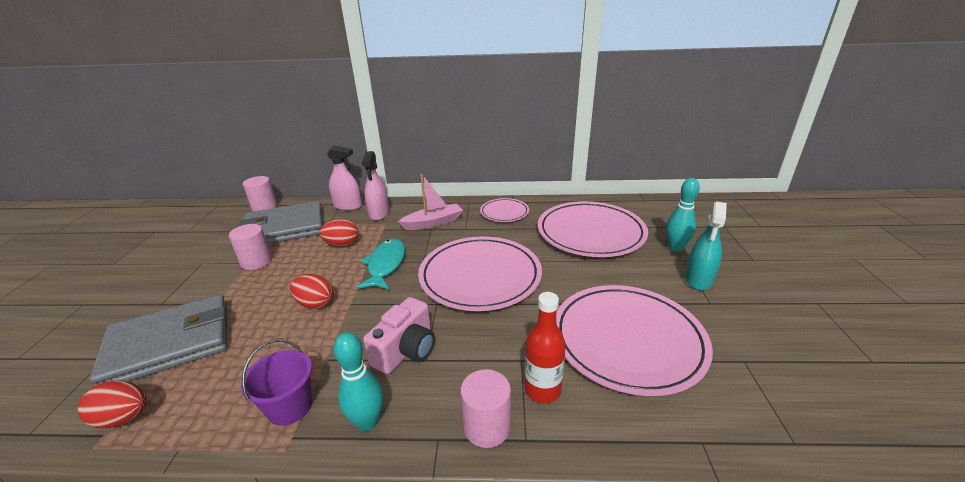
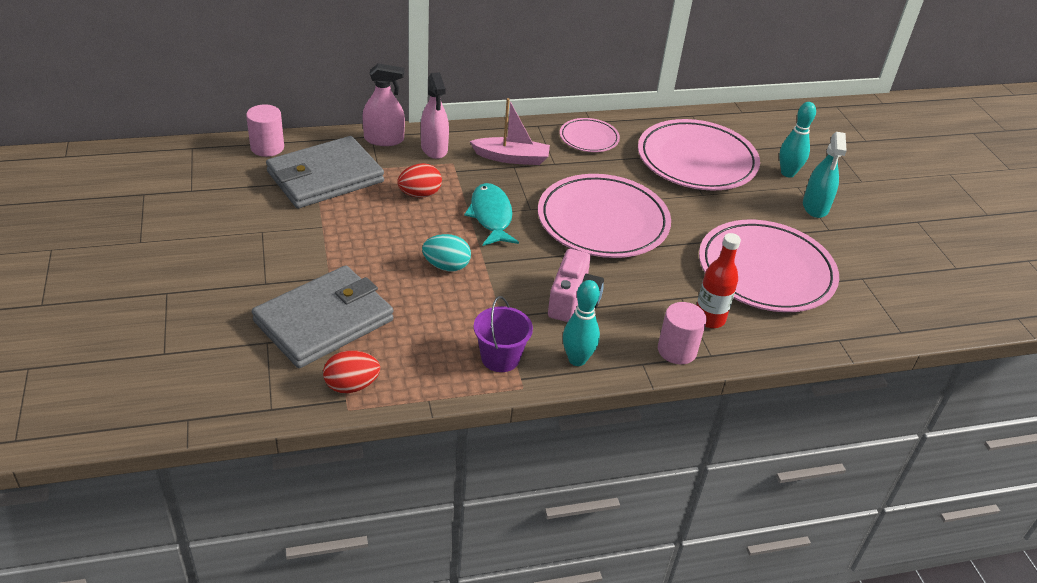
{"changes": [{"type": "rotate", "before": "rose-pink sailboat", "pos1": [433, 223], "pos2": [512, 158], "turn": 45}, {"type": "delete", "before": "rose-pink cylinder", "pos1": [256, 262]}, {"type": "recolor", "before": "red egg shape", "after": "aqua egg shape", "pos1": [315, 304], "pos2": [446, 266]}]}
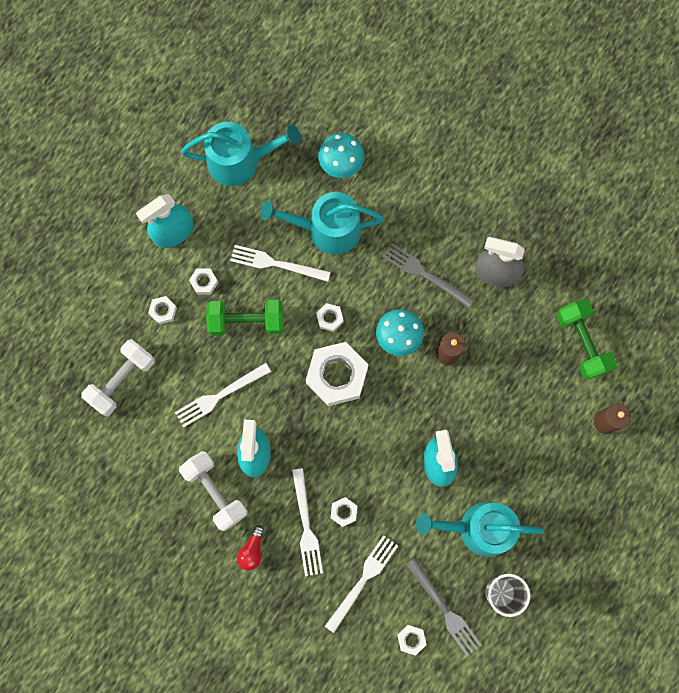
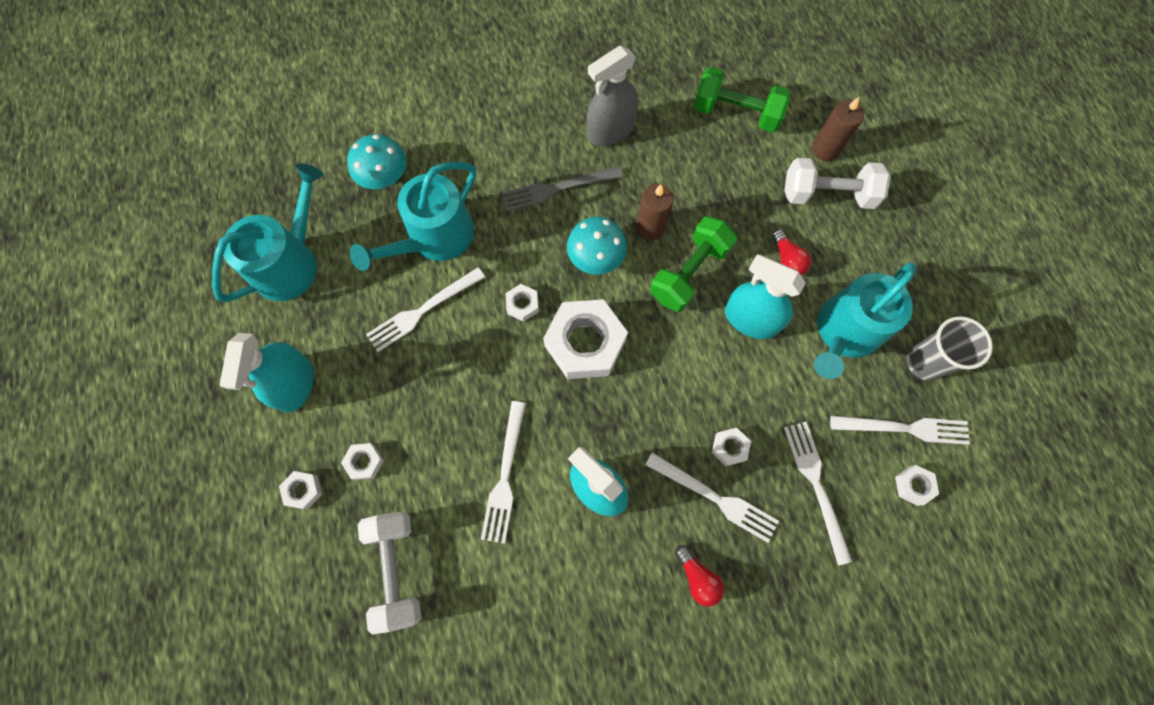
{"changes": [{"type": "move", "before": "snow-white nut", "pos1": [204, 282], "pos2": [303, 490]}, {"type": "move", "before": "emerald free weight", "pos1": [246, 321], "pos2": [689, 273]}, {"type": "move", "before": "snow-white free weight", "pos1": [215, 492], "pos2": [827, 194]}, {"type": "recolor", "before": "gray dinner fork", "after": "snow-white dinner fork", "pos1": [444, 609], "pos2": [904, 428]}, {"type": "insert", "after": "red lightbulb", "pos2": [787, 259]}]}
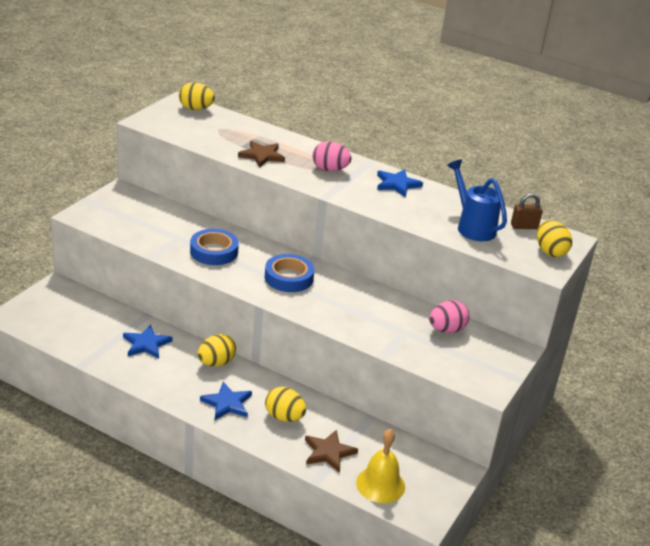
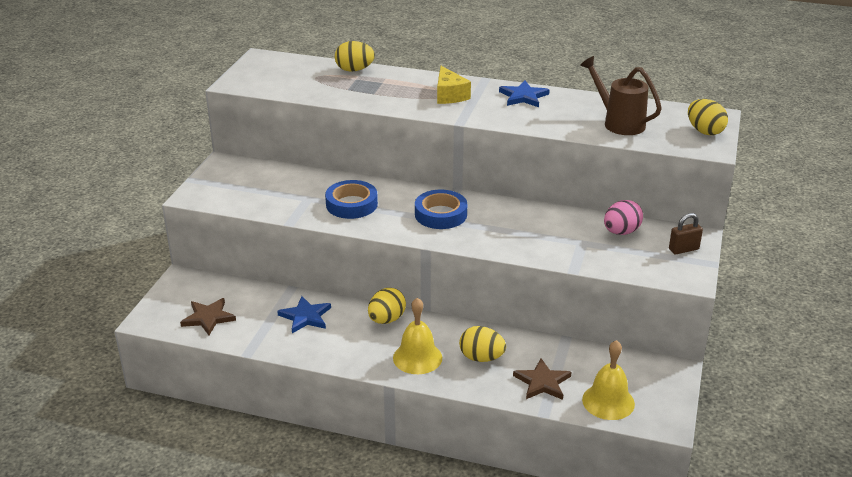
{"changes": [{"type": "move", "before": "bright yellow egg shape", "pos1": [196, 109], "pos2": [354, 70]}, {"type": "move", "before": "brown star", "pos1": [262, 156], "pos2": [208, 318]}, {"type": "replace", "before": "rose-pink egg shape", "after": "bright yellow piece of cheese", "pos1": [330, 169], "pos2": [449, 95]}, {"type": "recolor", "before": "royal blue sprinkling can", "after": "brown sprinkling can", "pos1": [473, 227], "pos2": [619, 123]}, {"type": "move", "before": "brown small lock", "pos1": [524, 227], "pos2": [683, 249]}, {"type": "replace", "before": "royal blue star", "after": "bright yellow hand bell", "pos1": [227, 403], "pos2": [417, 357]}]}
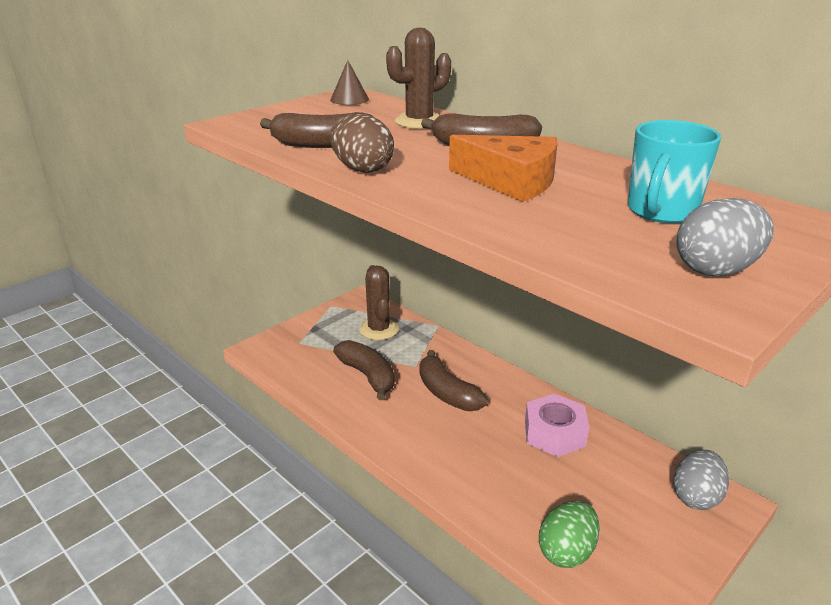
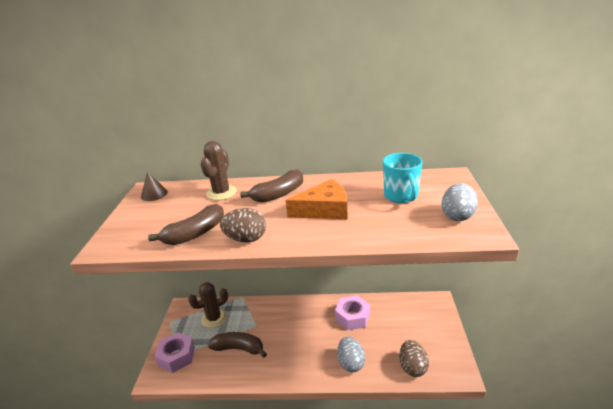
{"changes": [{"type": "rotate", "before": "brown saguaro cactus", "pos1": [379, 329], "pos2": [214, 318], "turn": -60}, {"type": "delete", "before": "brown toy banana", "pos1": [447, 393]}, {"type": "move", "before": "gray egg shape", "pos1": [696, 497], "pos2": [350, 363]}, {"type": "recolor", "before": "emerald egg shape", "after": "brown egg shape", "pos1": [566, 551], "pos2": [412, 367]}, {"type": "insert", "after": "rose-pink nut", "pos2": [176, 356]}]}
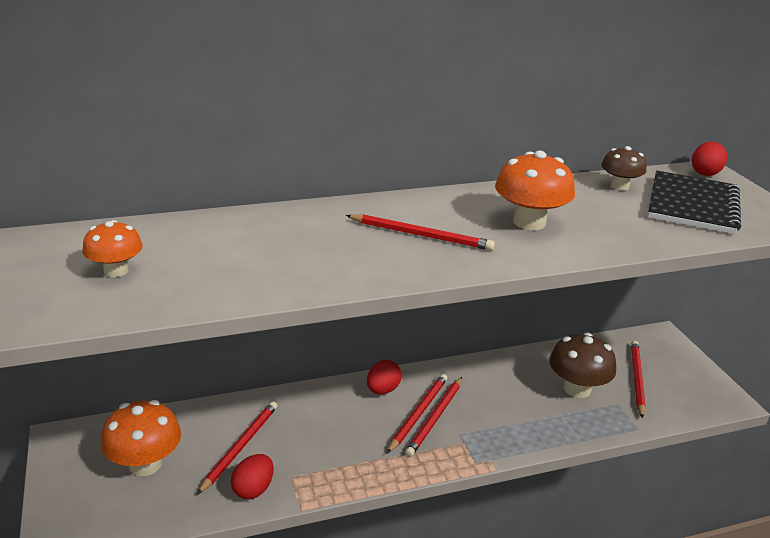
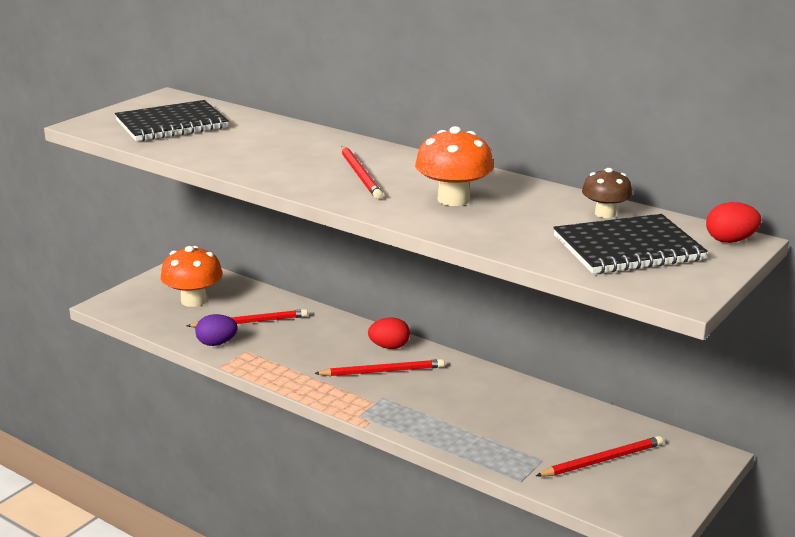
{"changes": [{"type": "replace", "before": "orange mushroom", "after": "jet-black notebook", "pos1": [116, 271], "pos2": [171, 124]}, {"type": "delete", "before": "brown mushroom", "pos1": [577, 389]}, {"type": "delete", "before": "red pencil", "pos1": [435, 418]}, {"type": "recolor", "before": "red egg shape", "after": "royal purple egg shape", "pos1": [253, 489], "pos2": [217, 343]}]}
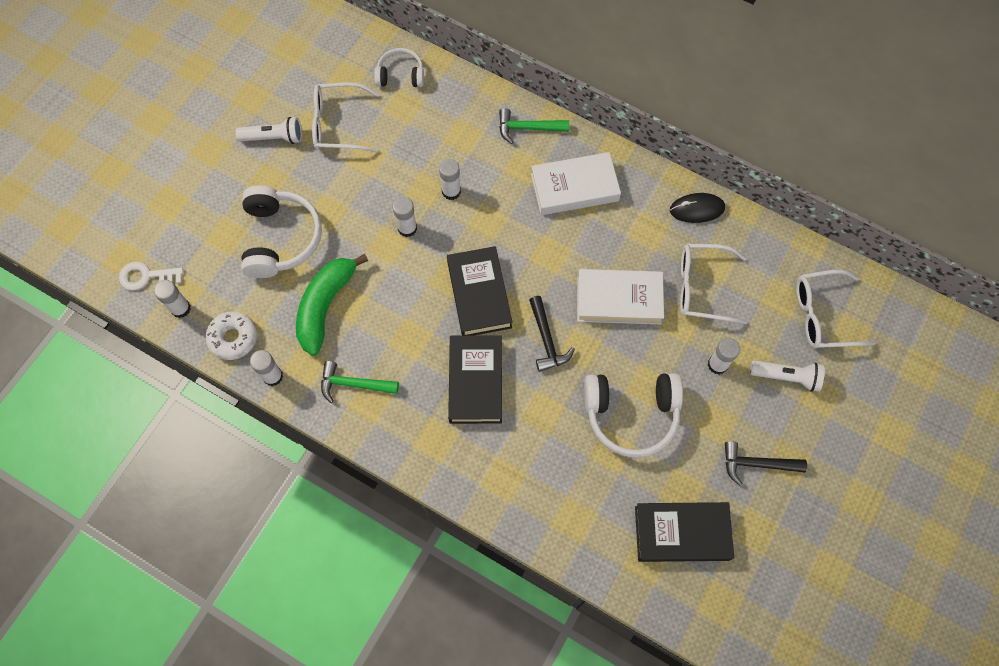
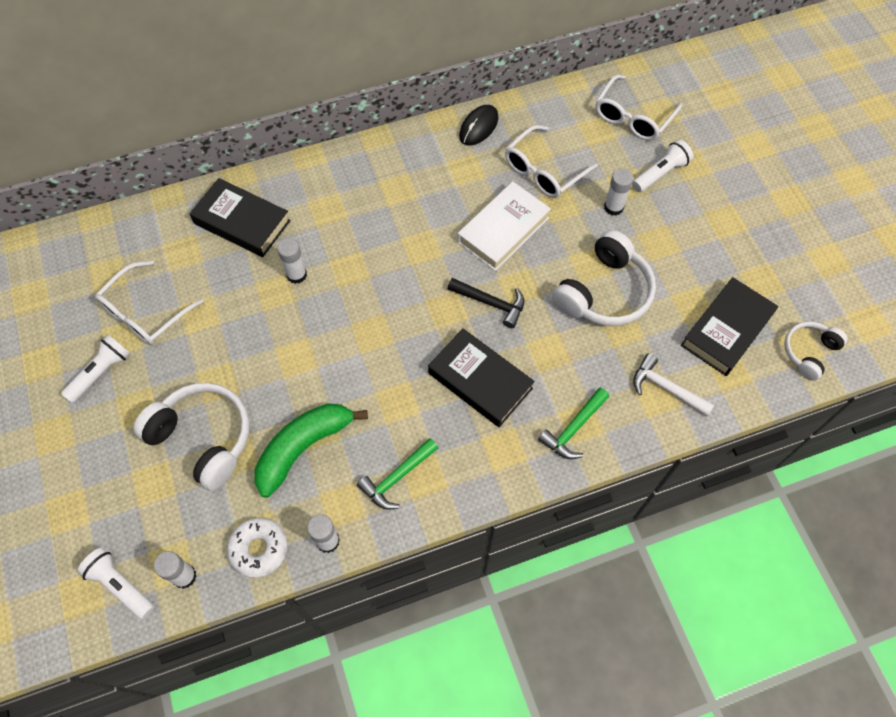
{"changes": [{"type": "move", "before": "snow-white headphones", "pos1": [400, 75], "pos2": [809, 352]}, {"type": "move", "before": "emerald claw hammer", "pos1": [528, 128], "pos2": [573, 428]}, {"type": "delete", "before": "snow-white hardback", "pos1": [574, 187]}, {"type": "delete", "before": "snow-white stick of glue", "pos1": [407, 228]}, {"type": "move", "before": "jet-black hardback", "pos1": [479, 294], "pos2": [242, 222]}, {"type": "rotate", "before": "emerald toy banana", "pos1": [325, 306], "pos2": [304, 447], "turn": 75}, {"type": "replace", "before": "snow-white key", "after": "snow-white torch", "pos1": [146, 276], "pos2": [120, 585]}, {"type": "delete", "before": "jet-black claw hammer", "pos1": [757, 464]}, {"type": "insert", "after": "snow-white claw hammer", "pos2": [666, 388]}]}
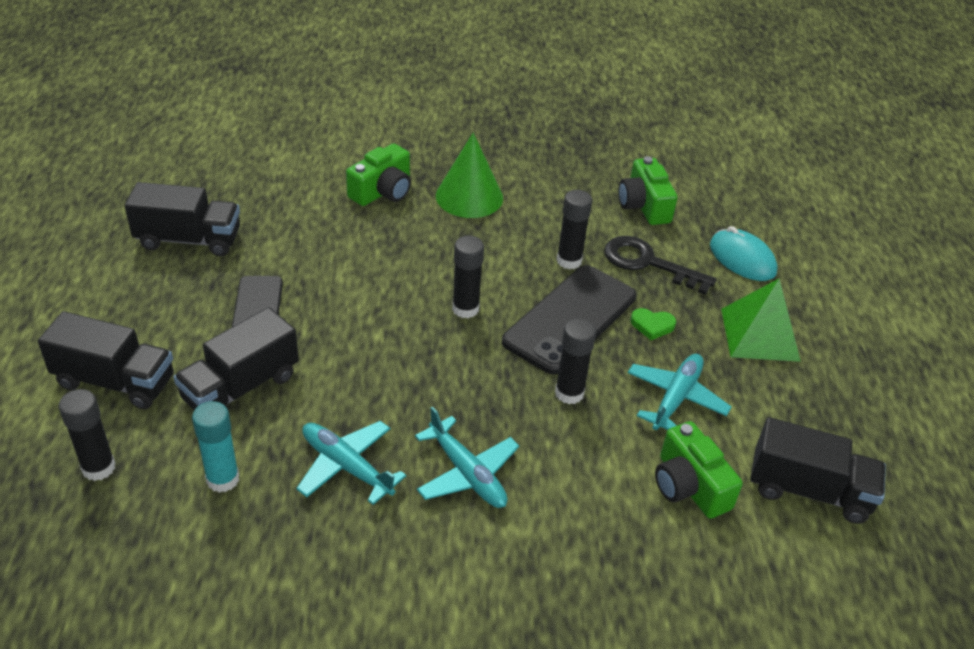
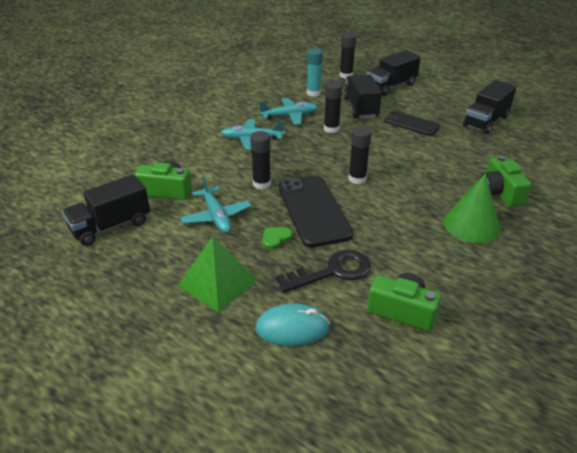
{"changes": [{"type": "move", "before": "jet-black stick of glue", "pos1": [569, 261], "pos2": [331, 129]}]}
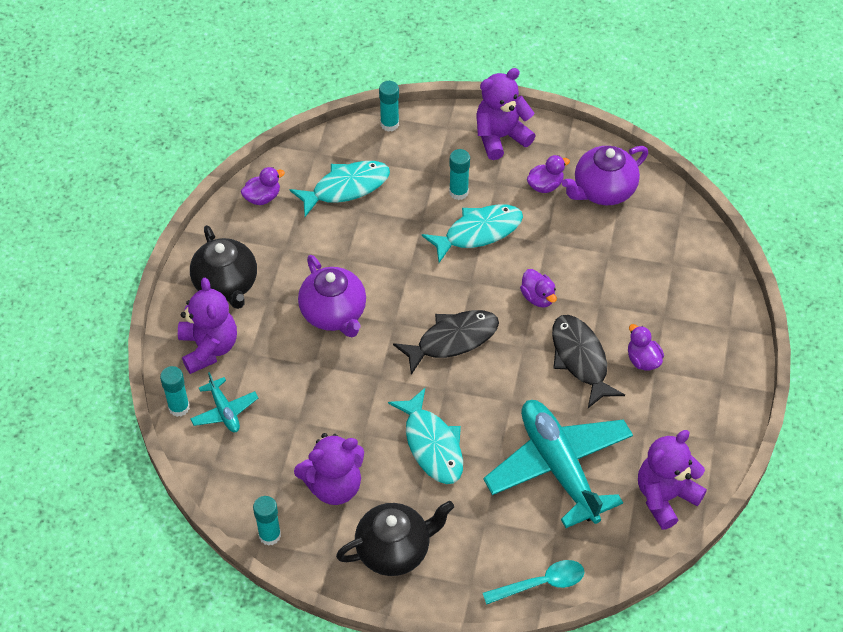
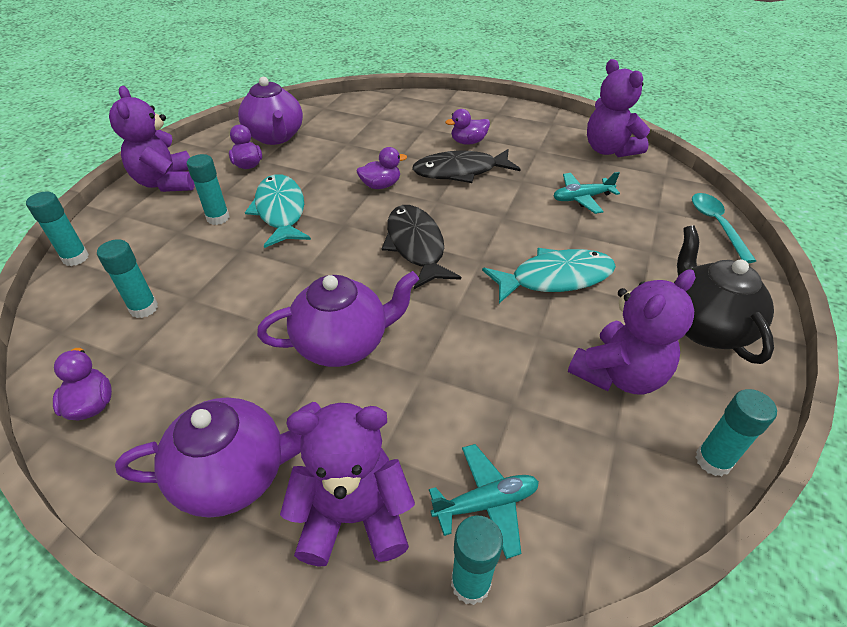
{"changes": [{"type": "replace", "before": "aqua toy fish", "after": "aqua stick of glue", "pos1": [346, 188], "pos2": [144, 308]}, {"type": "recolor", "before": "jet-black teapot", "after": "royal purple teapot", "pos1": [226, 285], "pos2": [235, 474]}, {"type": "resize", "before": "aqua plane", "pos1": [559, 467], "pos2": [582, 198], "scale": 0.45}, {"type": "rotate", "before": "royal purple teddy bear", "pos1": [334, 486], "pos2": [619, 374], "turn": 60}]}
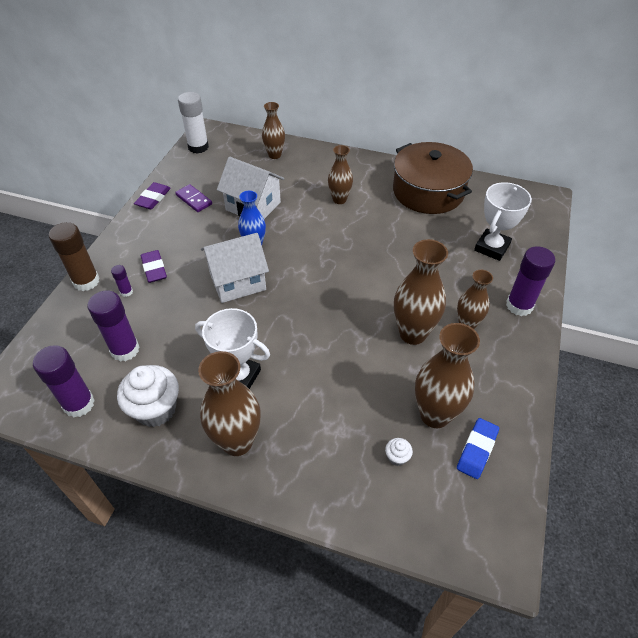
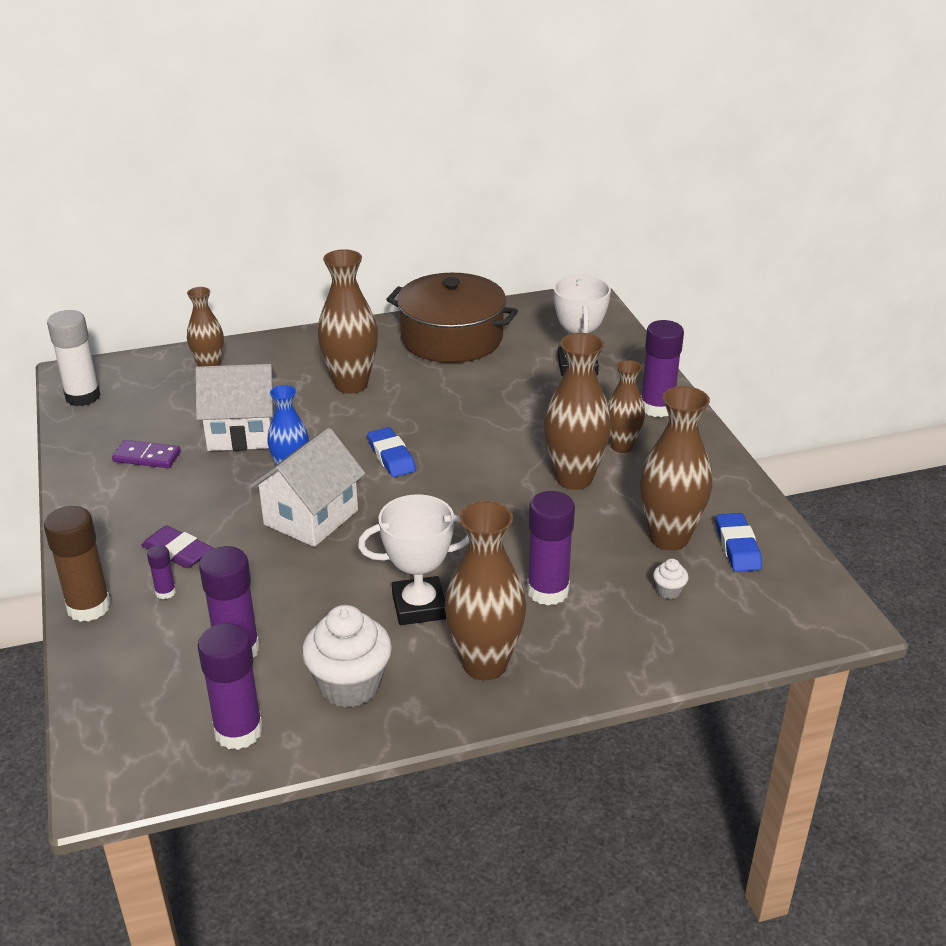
{"changes": [{"type": "resize", "before": "brown flower vase", "pos1": [339, 199], "pos2": [351, 385], "scale": 1.61}, {"type": "delete", "before": "royal purple eraser", "pos1": [153, 198]}, {"type": "insert", "after": "royal blue eraser", "pos2": [391, 457]}, {"type": "insert", "after": "royal purple stick of glue", "pos2": [548, 591]}]}
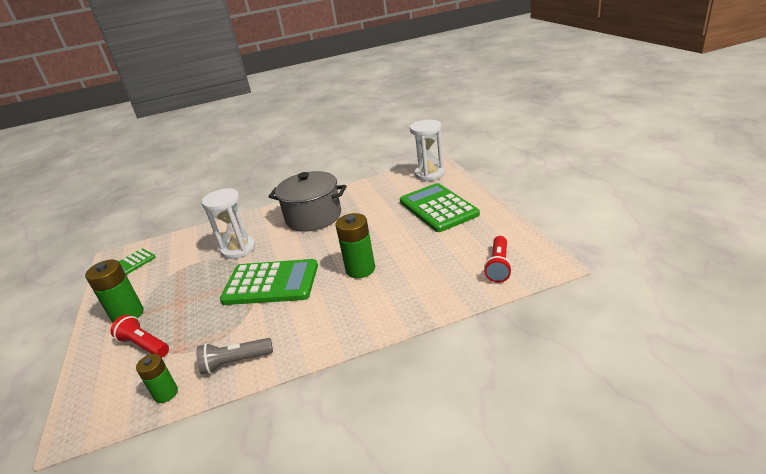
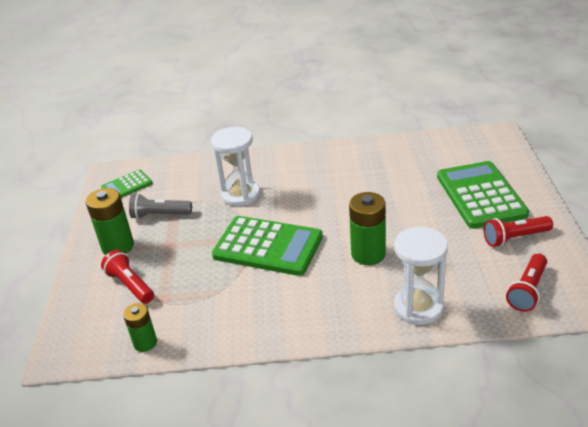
{"changes": [{"type": "move", "before": "snow-white sandglass", "pos1": [429, 174], "pos2": [418, 307]}, {"type": "delete", "before": "gray pot", "pos1": [313, 217]}, {"type": "move", "before": "gray torch", "pos1": [235, 362], "pos2": [159, 215]}, {"type": "insert", "after": "red torch", "pos2": [515, 238]}]}
